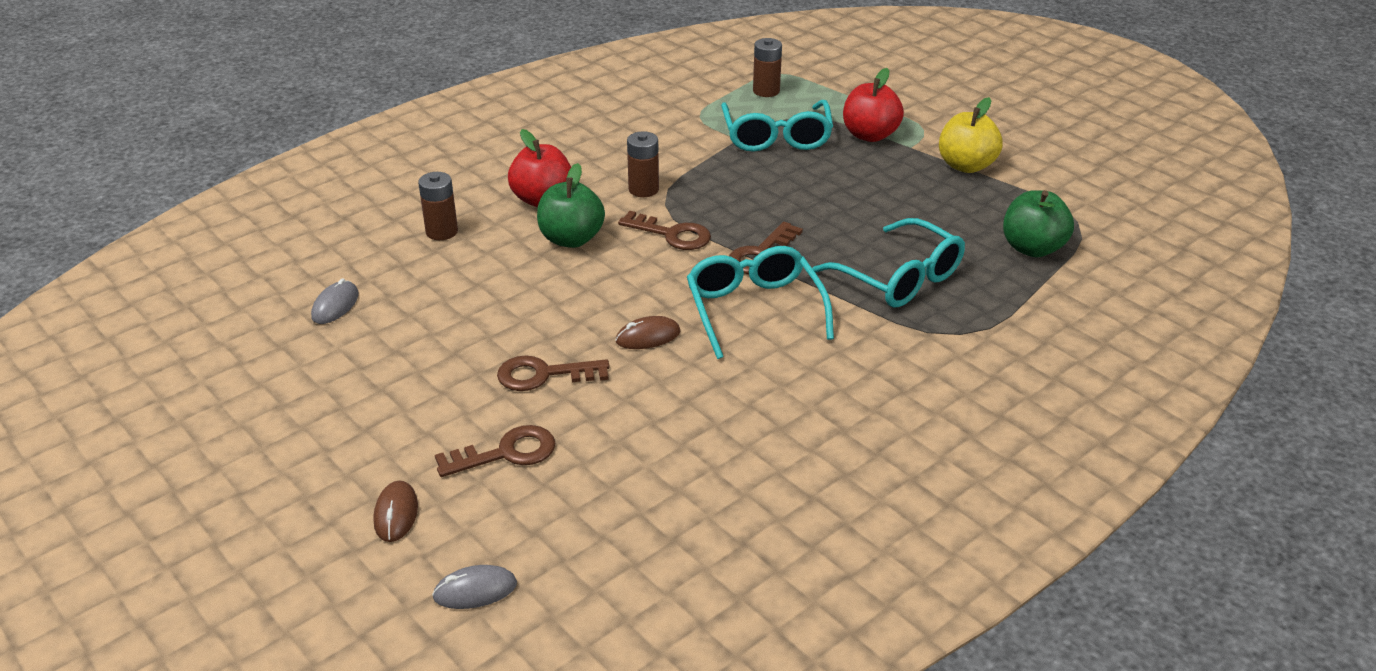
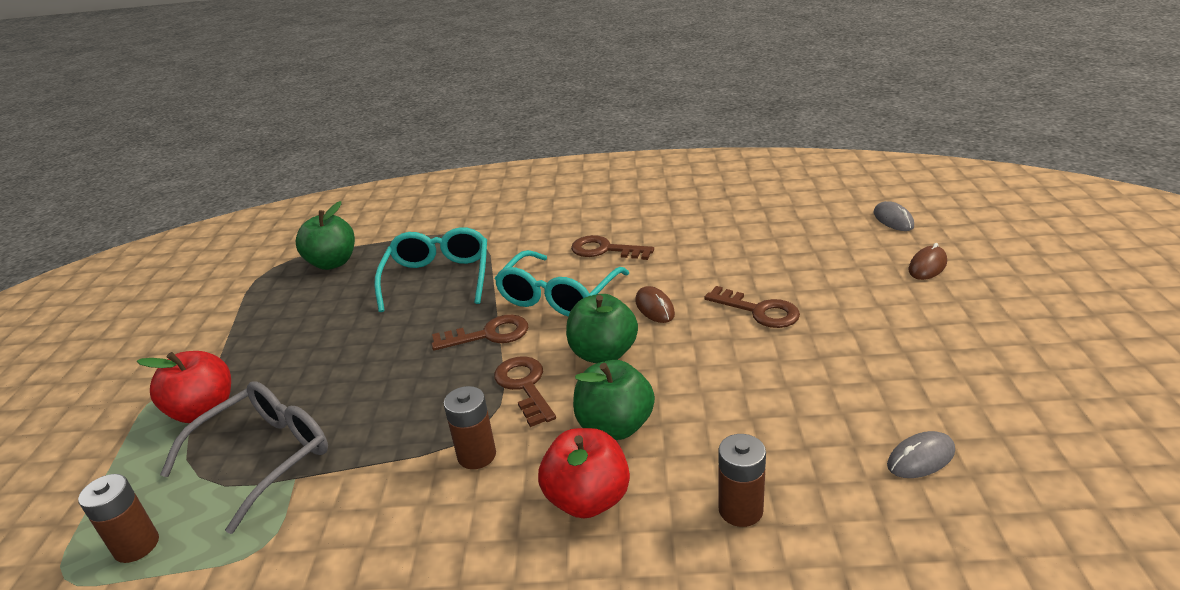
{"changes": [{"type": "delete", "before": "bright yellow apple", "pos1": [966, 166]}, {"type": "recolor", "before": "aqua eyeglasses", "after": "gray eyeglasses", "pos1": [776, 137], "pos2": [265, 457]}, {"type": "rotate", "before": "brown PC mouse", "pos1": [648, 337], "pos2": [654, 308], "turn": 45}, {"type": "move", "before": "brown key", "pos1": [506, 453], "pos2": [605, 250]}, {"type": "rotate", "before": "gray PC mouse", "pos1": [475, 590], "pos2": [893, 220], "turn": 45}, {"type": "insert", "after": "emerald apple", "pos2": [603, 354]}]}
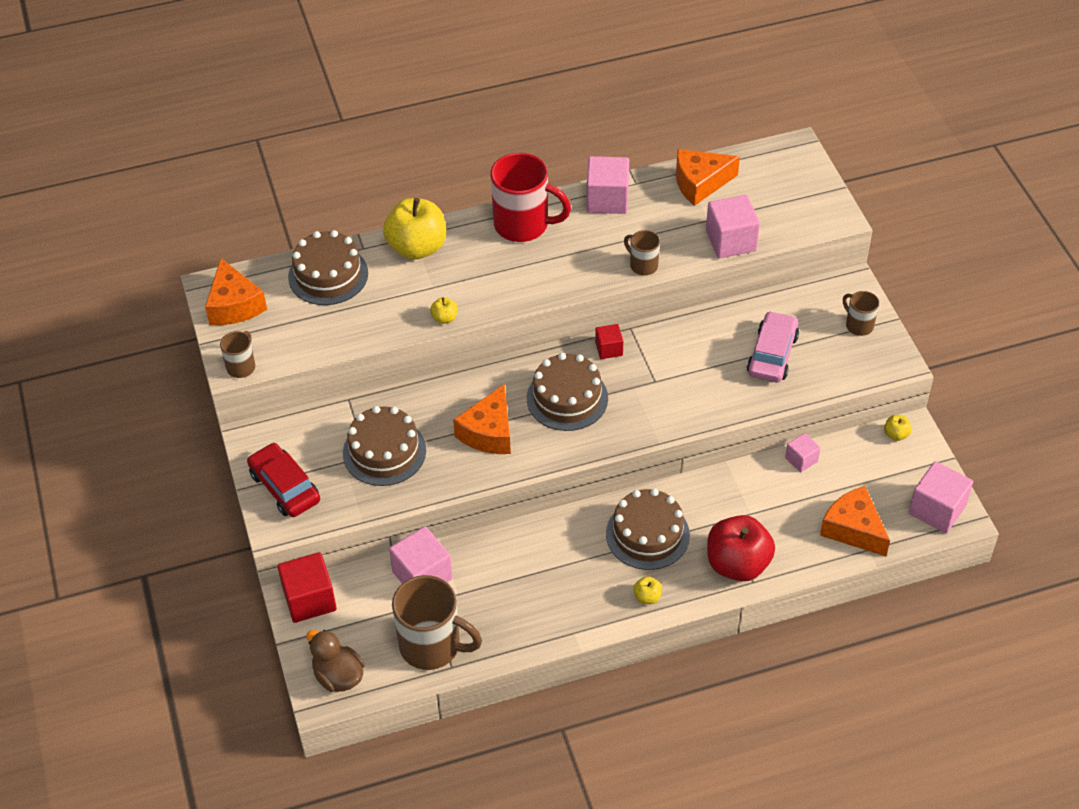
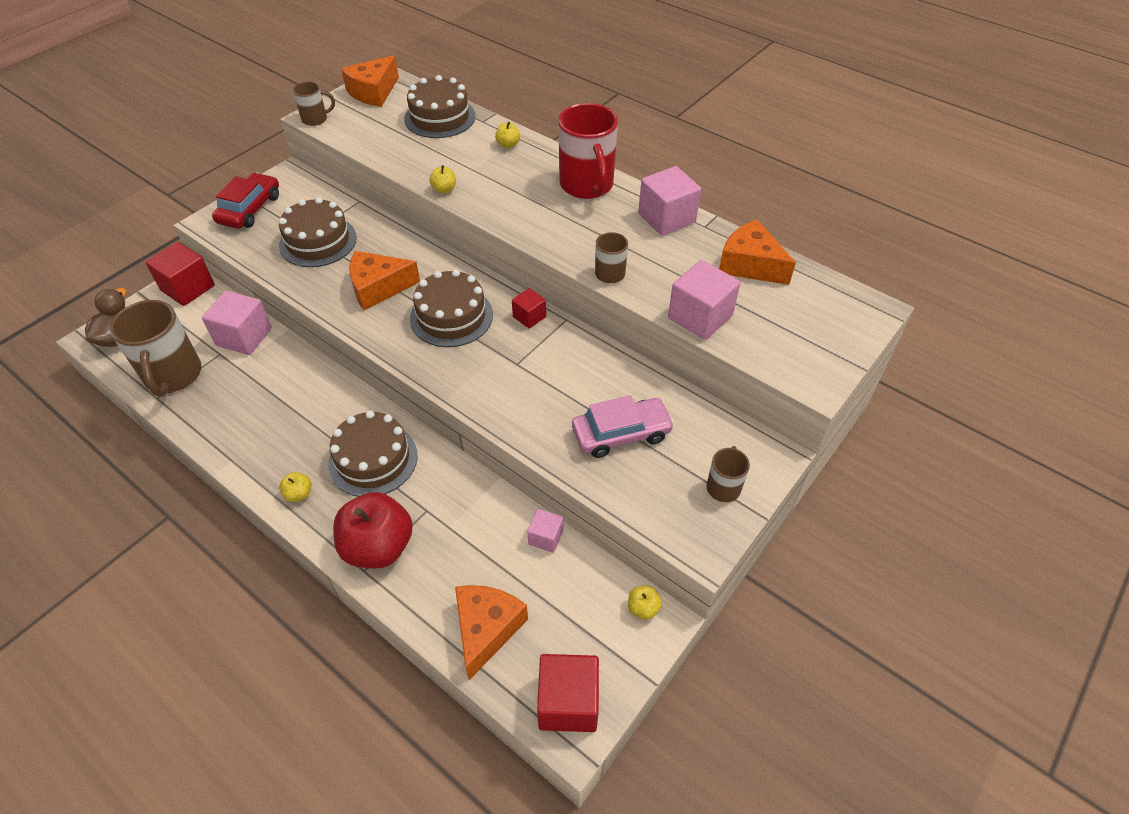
{"changes": [{"type": "resize", "before": "bright yellow apple", "pos1": [417, 247], "pos2": [508, 144], "scale": 0.42}, {"type": "recolor", "before": "rose-pink solid cube", "after": "red solid cube", "pos1": [937, 509], "pos2": [568, 702]}]}
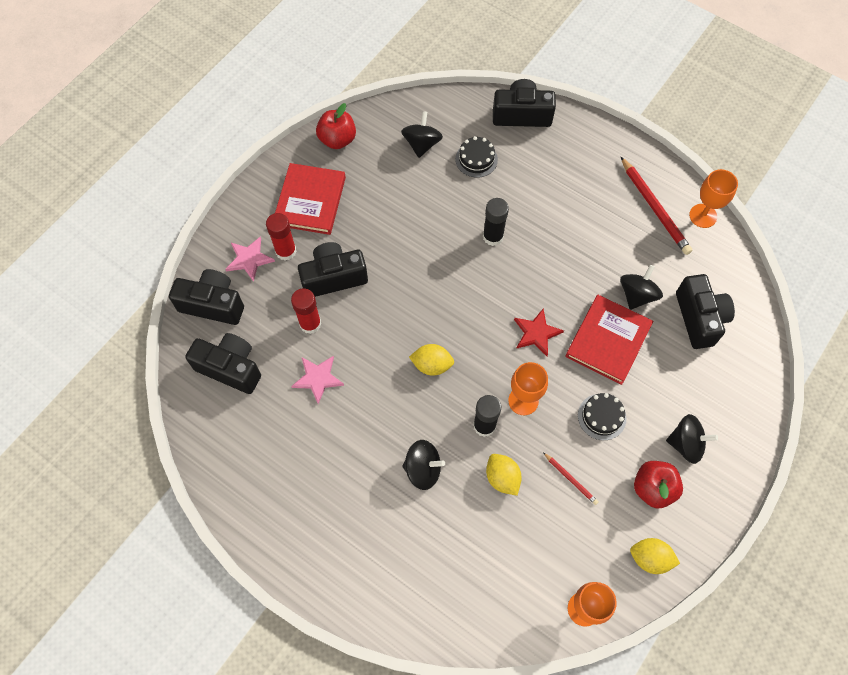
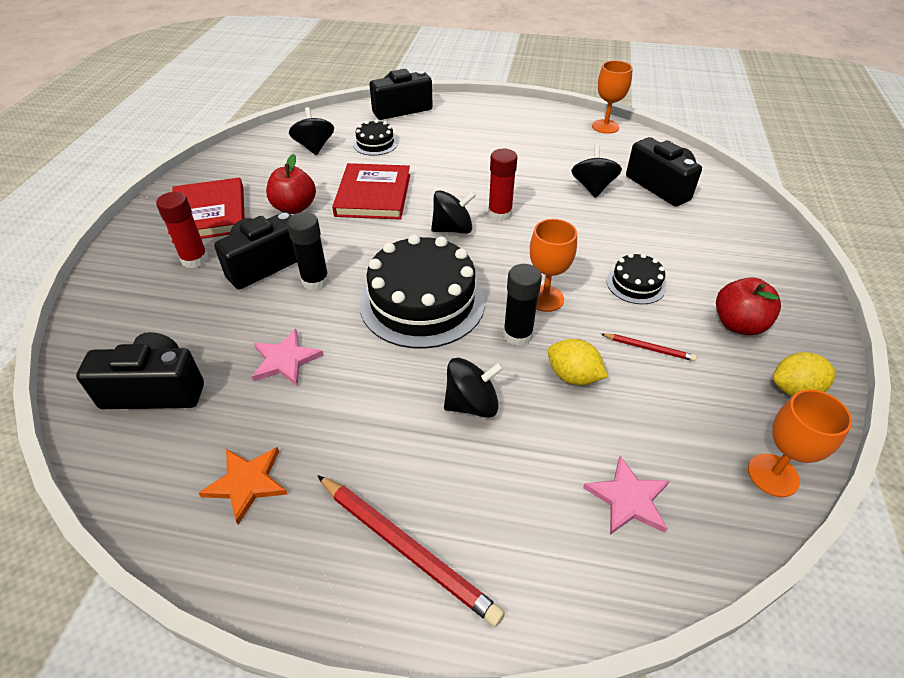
{"changes": [{"type": "move", "before": "red apple", "pos1": [337, 139], "pos2": [294, 207]}, {"type": "move", "before": "red pencil", "pos1": [654, 208], "pos2": [406, 548]}, {"type": "move", "before": "jet-black stick of glue", "pos1": [493, 236], "pos2": [315, 281]}, {"type": "move", "before": "rose-pink star", "pos1": [249, 259], "pos2": [628, 499]}, {"type": "delete", "before": "jet-black compact camera", "pos1": [213, 304]}, {"type": "move", "before": "red stick of glue", "pos1": [310, 323], "pos2": [500, 213]}, {"type": "move", "before": "red hardback", "pos1": [608, 341], "pos2": [373, 195]}, {"type": "delete", "before": "red star", "pos1": [536, 333]}, {"type": "replace", "before": "bright yellow lemon", "after": "jet-black gateau", "pos1": [432, 365], "pos2": [422, 302]}, {"type": "move", "before": "jet-black spinning top", "pos1": [686, 444], "pos2": [453, 229]}, {"type": "insert", "after": "orange star", "pos2": [247, 483]}]}
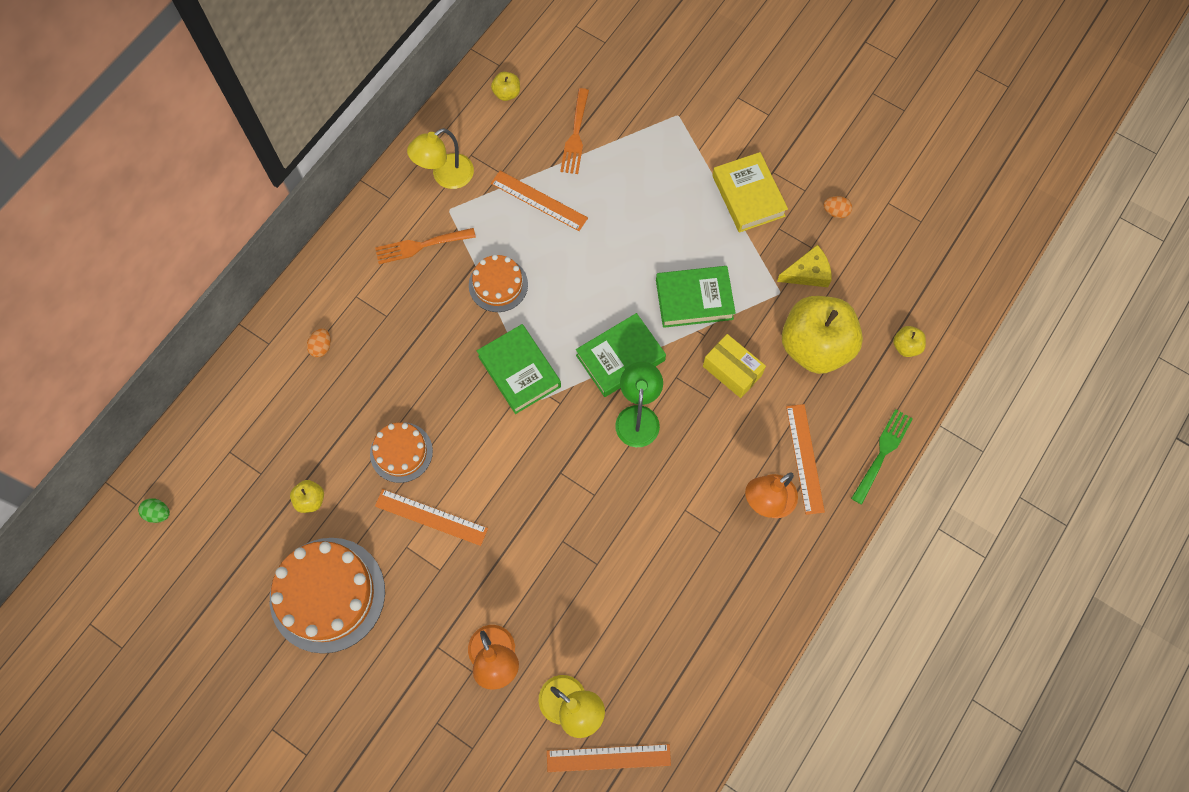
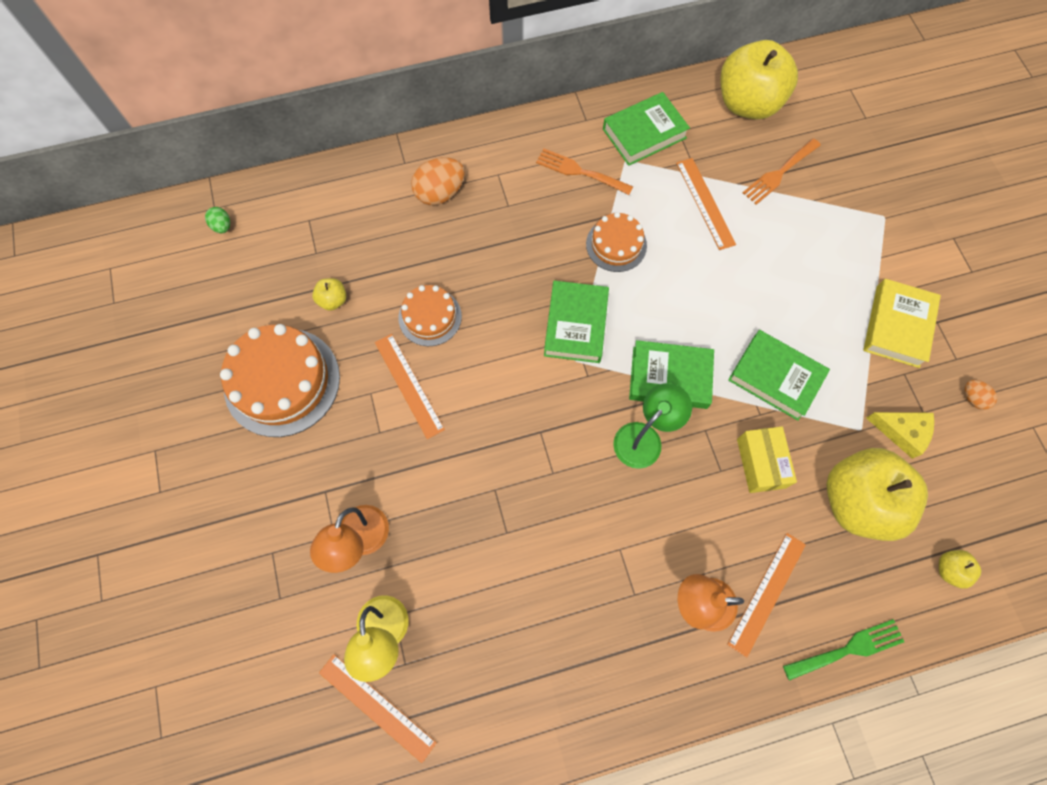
{"changes": [{"type": "resize", "before": "bright yellow apple", "pos1": [507, 93], "pos2": [747, 104], "scale": 2.46}, {"type": "replace", "before": "bright yellow lamp", "after": "emerald hardback", "pos1": [445, 176], "pos2": [644, 133]}, {"type": "resize", "before": "orange egg shape", "pos1": [321, 347], "pos2": [440, 193], "scale": 1.89}]}
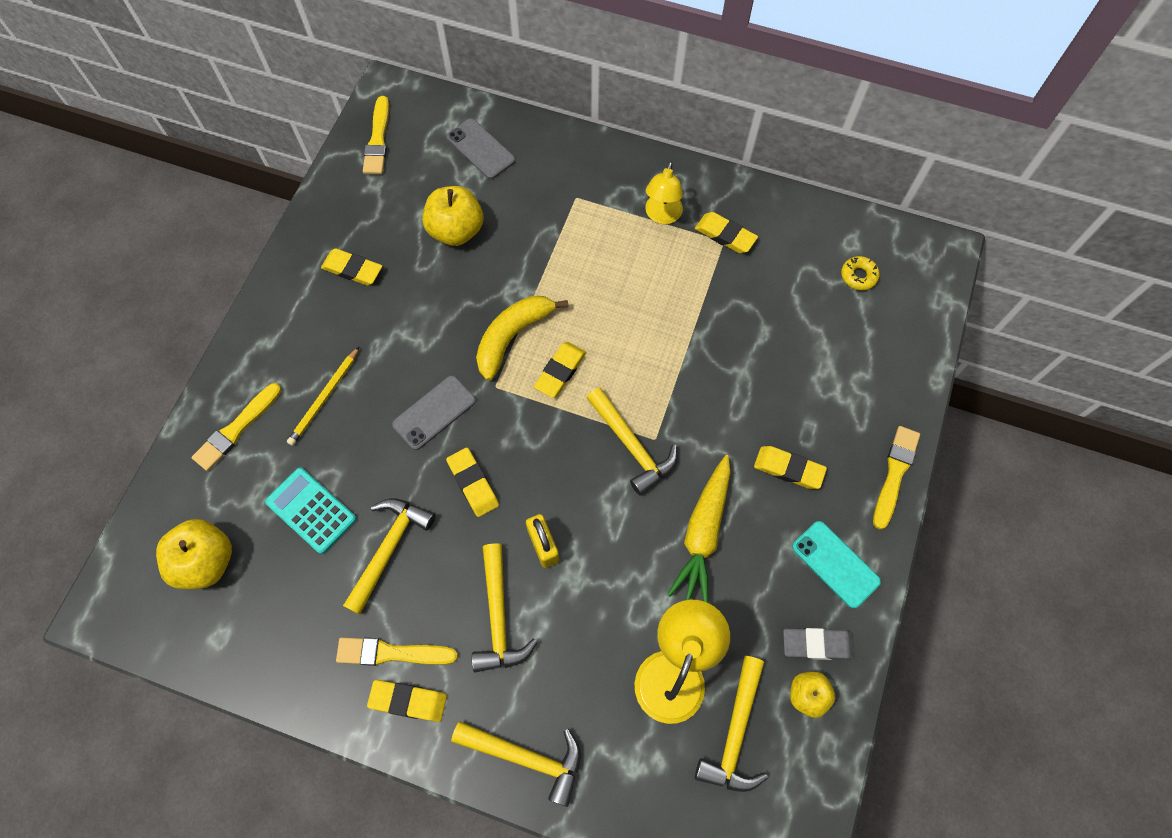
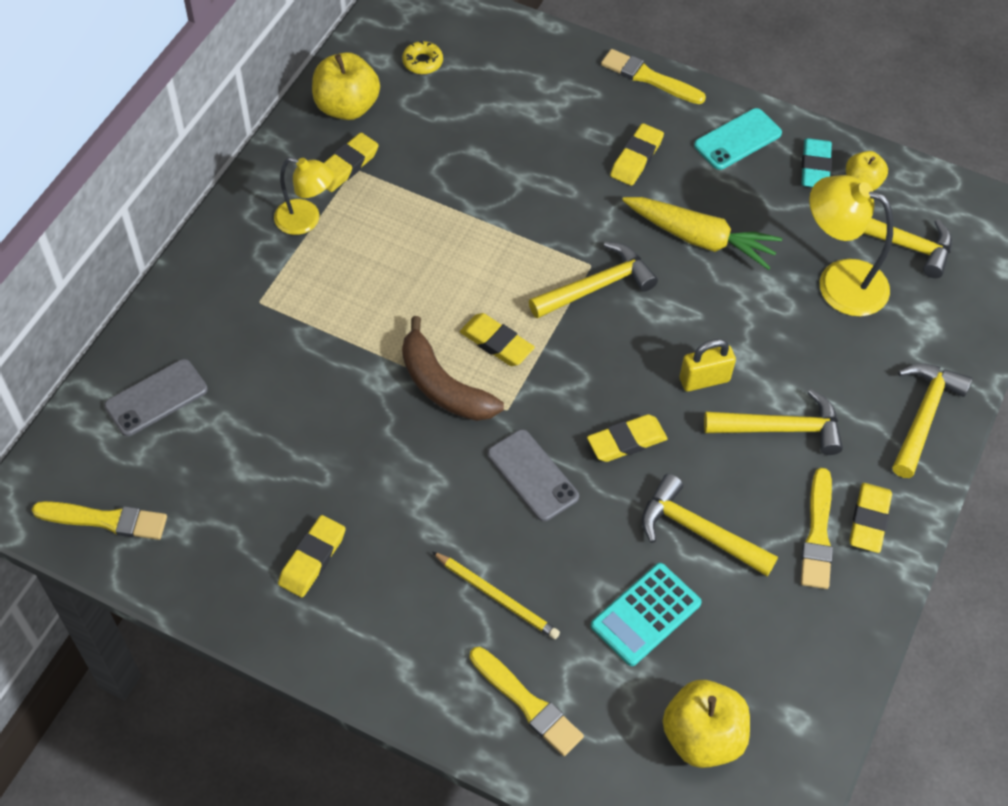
{"changes": [{"type": "move", "before": "bright yellow apple", "pos1": [456, 230], "pos2": [347, 107]}, {"type": "recolor", "before": "bright yellow toy banana", "after": "brown toy banana", "pos1": [512, 336], "pos2": [443, 386]}, {"type": "recolor", "before": "gray eraser", "after": "aqua eraser", "pos1": [817, 644], "pos2": [815, 167]}]}
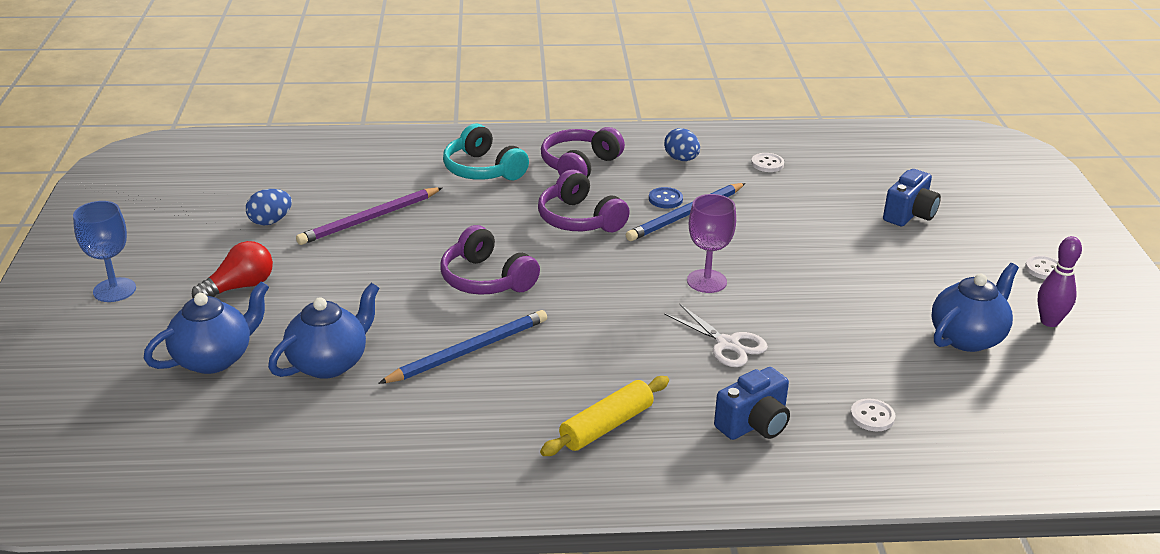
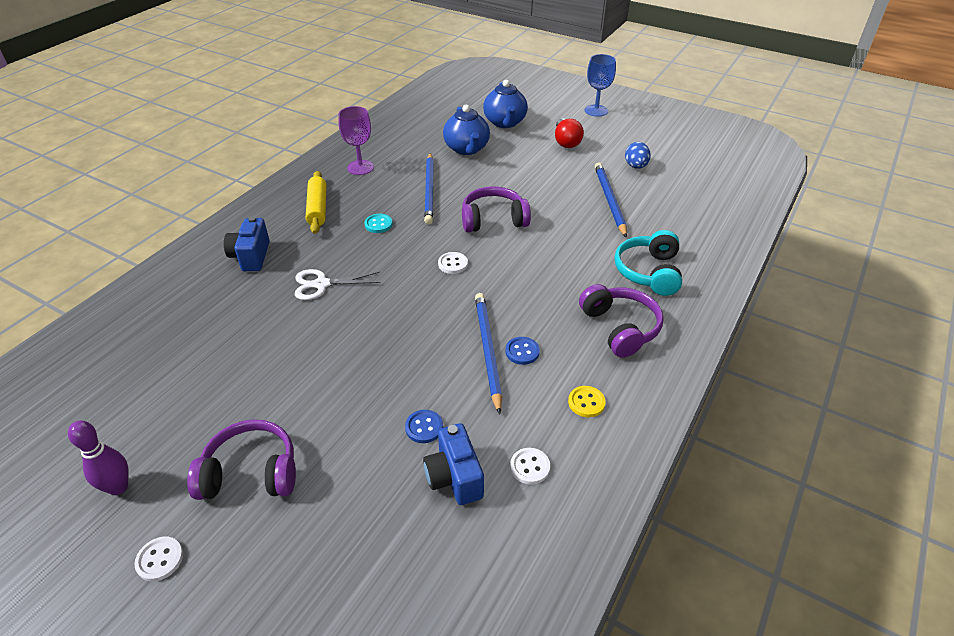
{"changes": [{"type": "rotate", "before": "aqua headphones", "pos1": [483, 170], "pos2": [649, 272], "turn": -75}, {"type": "replace", "before": "royal blue egg shape", "after": "bright yellow button", "pos1": [681, 159], "pos2": [586, 402]}, {"type": "move", "before": "royal purple headphones", "pos1": [579, 219], "pos2": [251, 473]}, {"type": "move", "before": "royal blue compact camera", "pos1": [909, 214], "pos2": [454, 477]}, {"type": "recolor", "before": "royal purple pencil", "after": "royal blue pencil", "pos1": [370, 219], "pos2": [609, 201]}, {"type": "move", "before": "royal purple chalice", "pos1": [706, 281], "pos2": [360, 167]}, {"type": "delete", "before": "royal blue teapot", "pos1": [967, 337]}, {"type": "move", "before": "snow-white button", "pos1": [872, 416], "pos2": [453, 264]}, {"type": "insert", "after": "aqua button", "pos2": [378, 224]}, {"type": "insert", "after": "royal blue button", "pos2": [424, 427]}]}
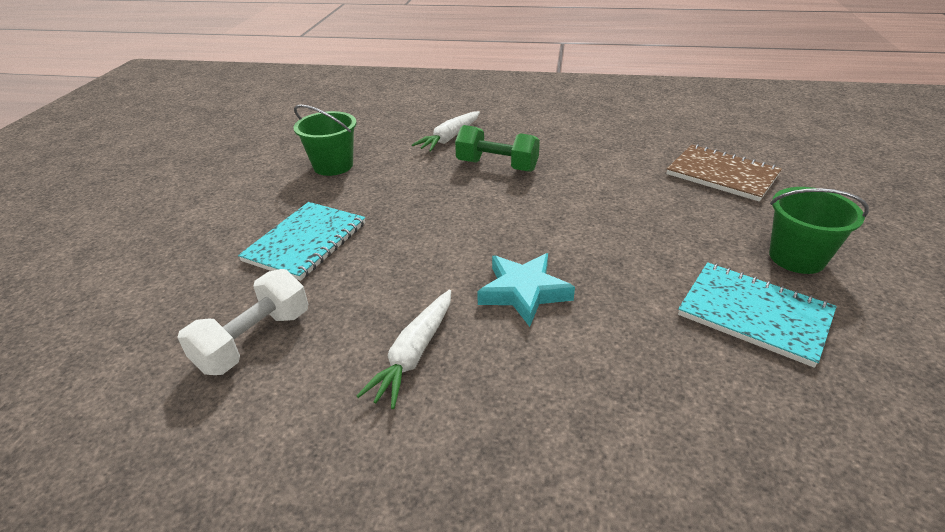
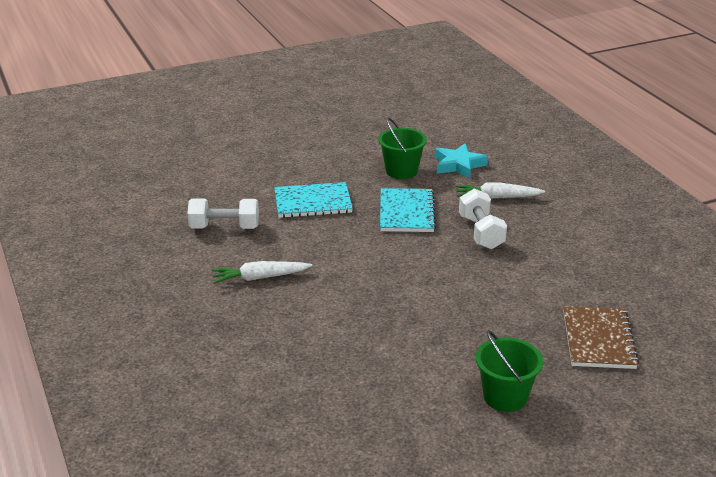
{"changes": [{"type": "recolor", "before": "emerald free weight", "after": "snow-white free weight", "pos1": [497, 166], "pos2": [481, 233]}, {"type": "move", "before": "aqua star", "pos1": [524, 292], "pos2": [458, 165]}, {"type": "move", "before": "aqua notebook", "pos1": [754, 314], "pos2": [406, 212]}]}
